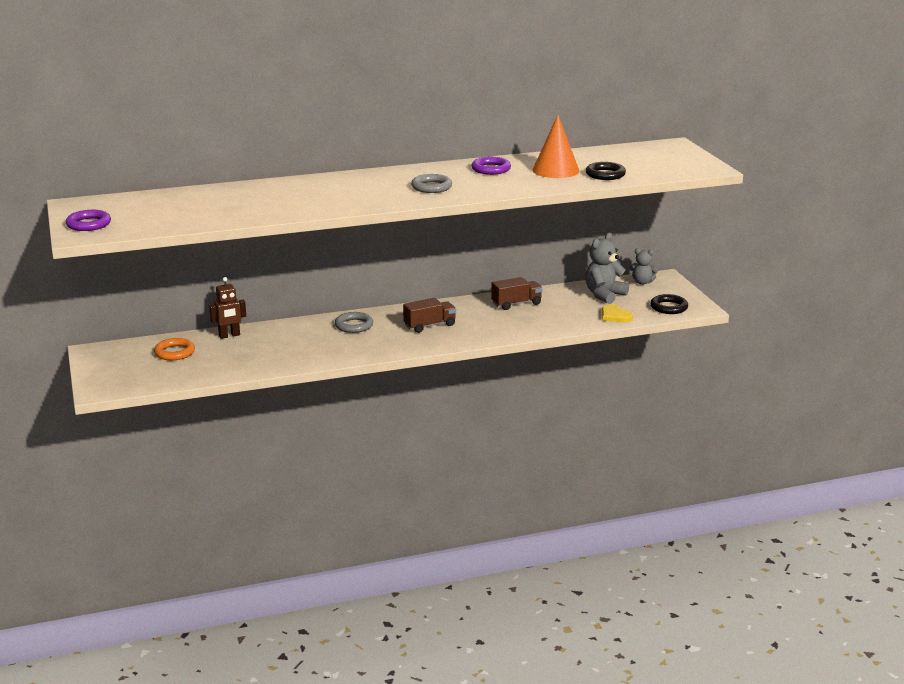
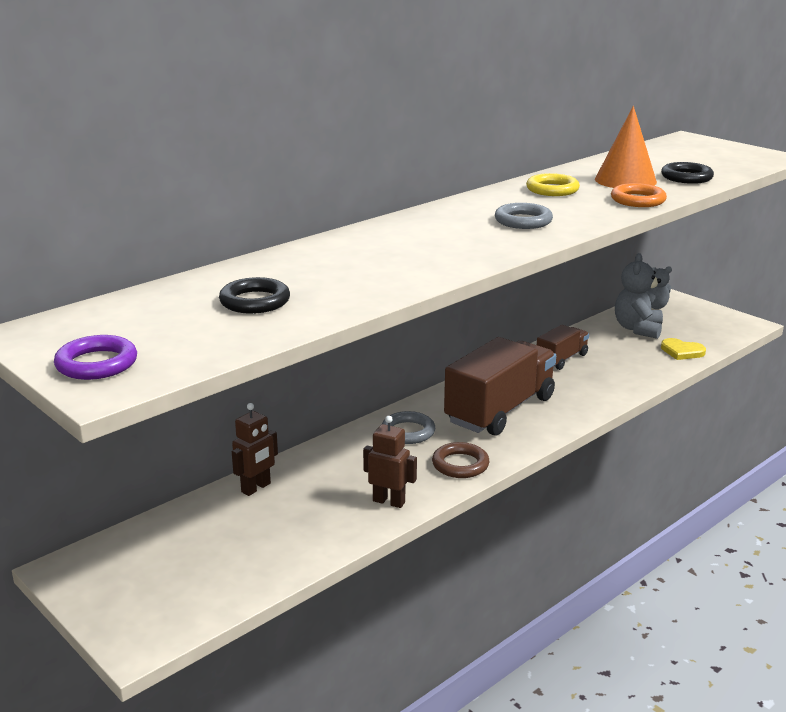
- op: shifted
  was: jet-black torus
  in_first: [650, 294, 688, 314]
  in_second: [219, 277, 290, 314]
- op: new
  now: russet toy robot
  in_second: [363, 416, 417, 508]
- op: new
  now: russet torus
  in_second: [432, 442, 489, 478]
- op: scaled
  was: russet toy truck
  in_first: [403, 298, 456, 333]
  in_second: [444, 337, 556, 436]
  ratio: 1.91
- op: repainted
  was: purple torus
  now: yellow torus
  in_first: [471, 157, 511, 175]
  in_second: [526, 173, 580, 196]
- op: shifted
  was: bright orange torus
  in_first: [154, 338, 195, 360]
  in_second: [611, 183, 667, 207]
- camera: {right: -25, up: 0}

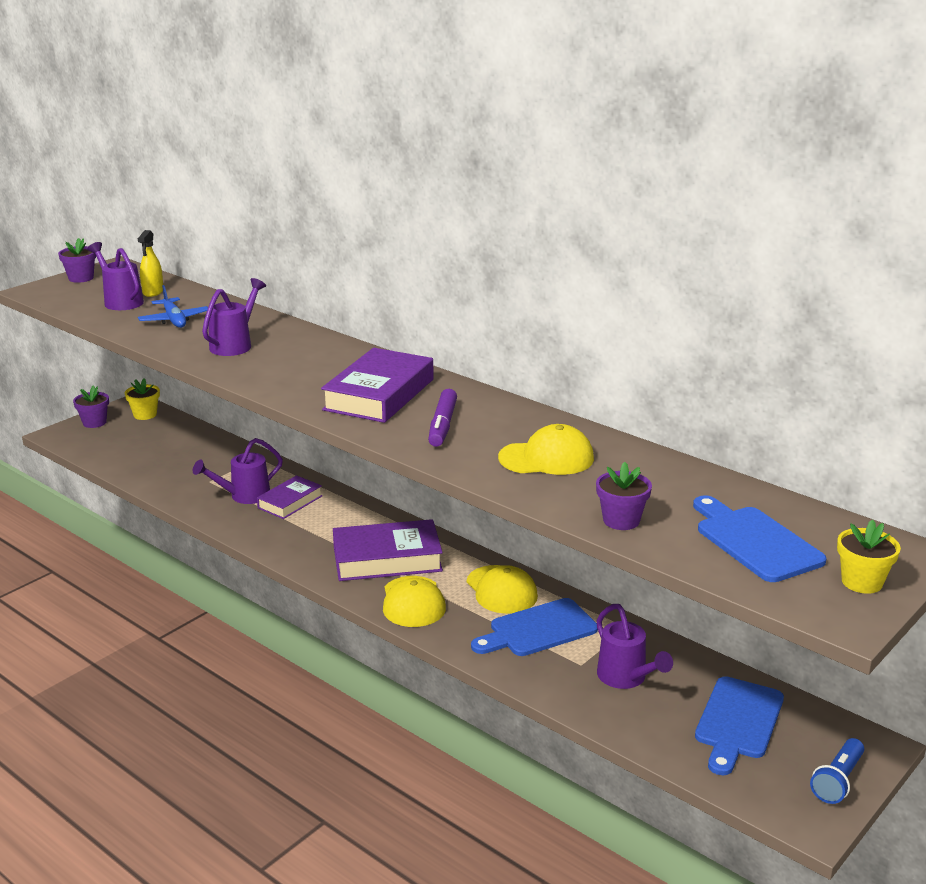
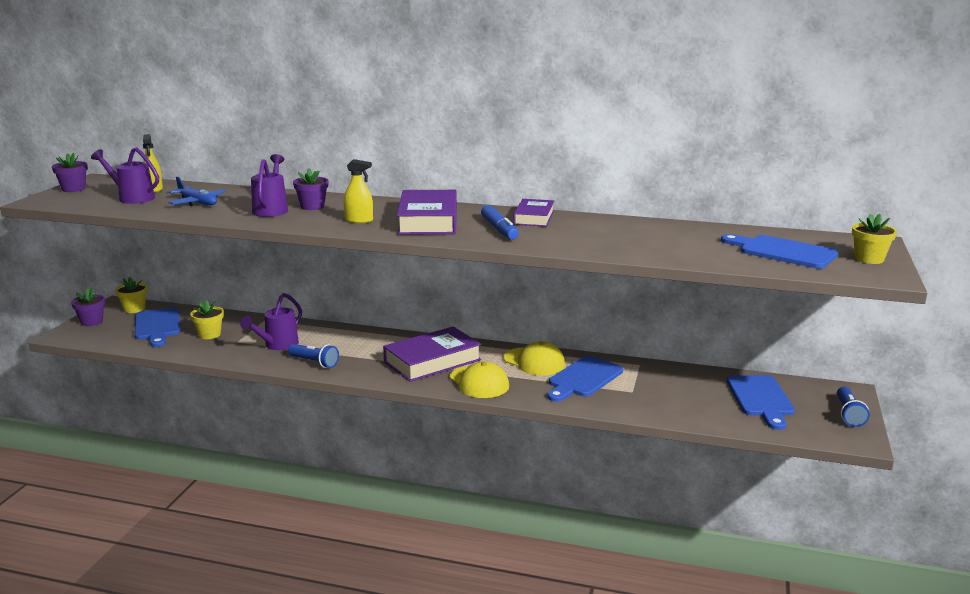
- op: new
  now: blue bread board
  in_second: [135, 307, 180, 347]
- op: new
  now: yellow potted plant
  in_second: [190, 300, 224, 339]
- op: new
  now: blue flashlight
  in_second: [288, 344, 339, 368]
- op: shifted
  was: purple potted plant
  in_first: [596, 462, 652, 530]
  in_second: [293, 168, 328, 210]
- op: new
  now: yellow sprayer
  in_second: [344, 159, 373, 223]
- op: repainted
  was: purple marker
  now: blue marker
  in_first: [428, 389, 457, 447]
  in_second: [481, 205, 519, 240]
- op: shifted
  was: purple hardback
  in_first: [257, 475, 323, 519]
  in_second: [513, 199, 554, 227]
- op: gone
  was: yellow baseball cap
  in_first: [498, 424, 594, 475]
- op: gone
  was: purple sprinkling can
  in_first: [597, 604, 673, 689]
- camera: {right: -25, up: -5}

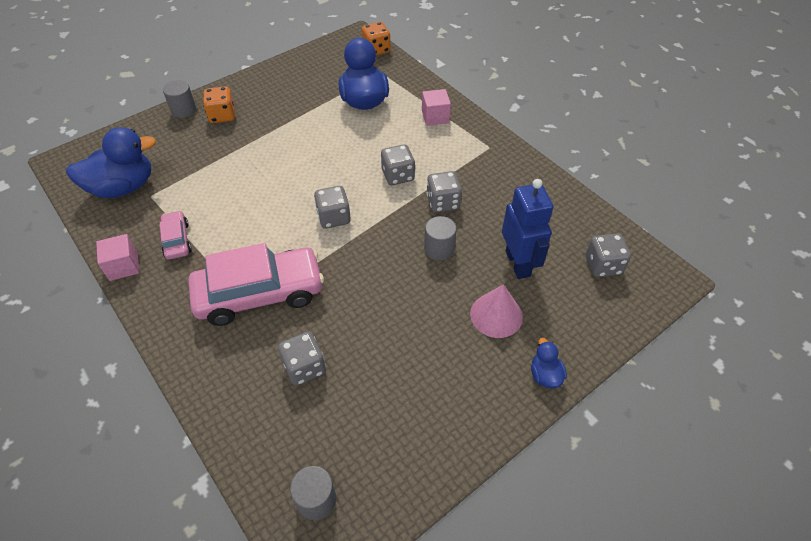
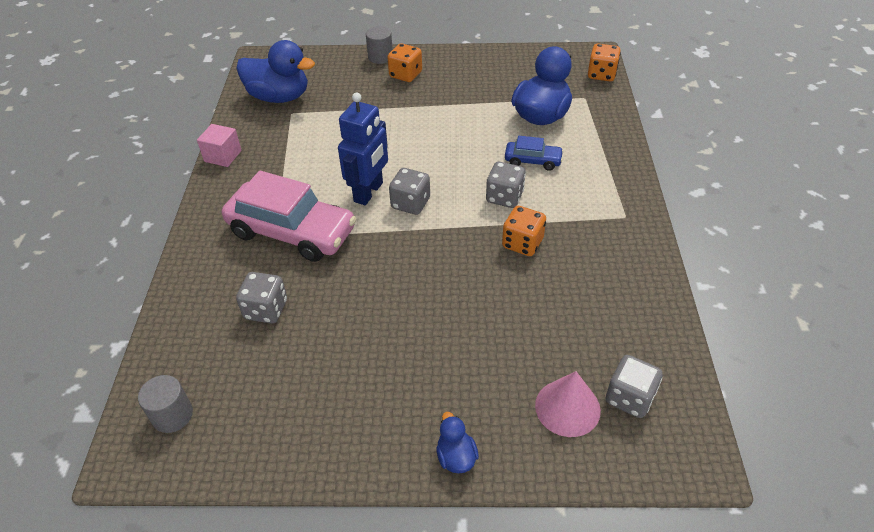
- op: shifted
  was: blue toy robot
  in_first: [502, 179, 553, 279]
  in_second: [338, 93, 388, 205]
- op: rotated
  was: blue rubber duck
  in_first: [531, 338, 567, 388]
  in_second: [436, 412, 479, 473]
  clockwise: -45
- op: repainted
  was: ash-grey die
  now: bright orange die
  in_first: [427, 171, 462, 213]
  in_second: [502, 206, 546, 256]
- op: new
  now: blue automobile
  in_second: [505, 136, 564, 171]
- op: shifted
  was: rosy cone shape
  in_first: [470, 284, 523, 338]
  in_second: [535, 371, 601, 437]
- op: gone
  was: rosy automobile
  in_first: [160, 210, 192, 260]
- op: gone
  was: rosy cube
  in_first: [422, 89, 451, 126]
- op: gone
  was: ash-grey solid cylinder
  in_first: [424, 216, 457, 260]
- camera: {right: 40, up: -5}

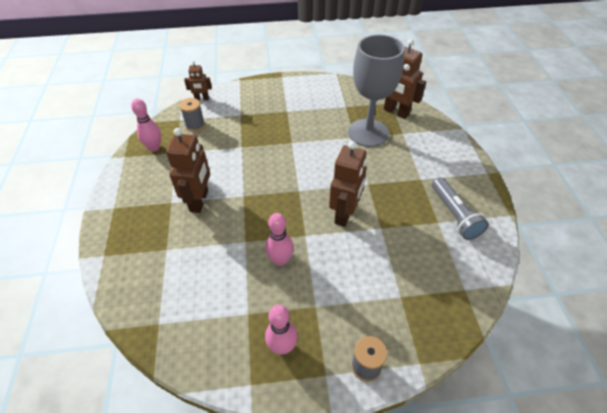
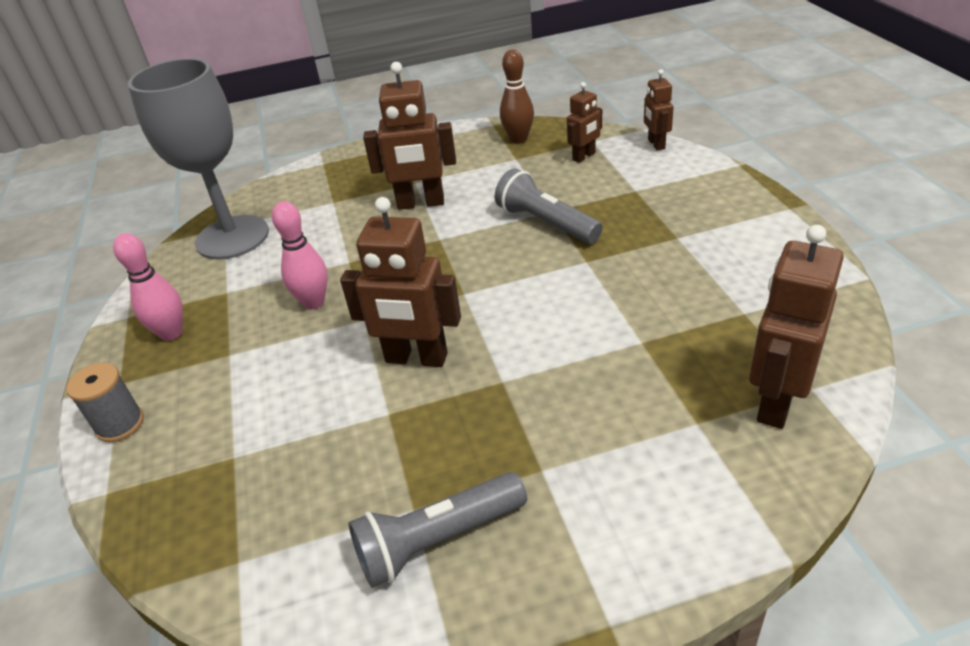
- op: shifted
  was: ash-grey chalice
  in_first: [348, 34, 404, 147]
  in_second: [128, 58, 269, 260]
- op: new
  now: ash-grey flashlight
  in_second: [495, 168, 603, 244]
- op: repainted
  was: rosy skittle
  now: russet skittle
  in_first: [131, 99, 161, 152]
  in_second: [500, 49, 534, 144]
- op: swapped
  was: ash-grey bobbin
  now: russet toy robot
  in_first: [179, 98, 205, 132]
  in_second: [567, 82, 602, 163]
- camera: {right: 85, up: -10}

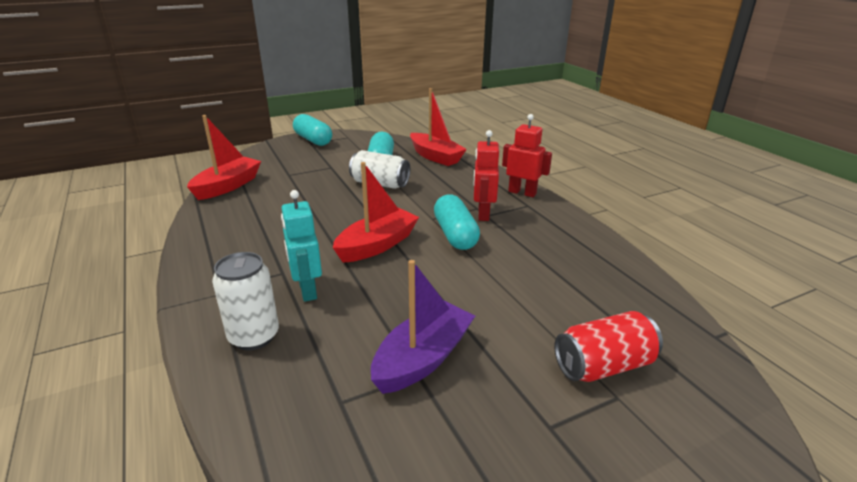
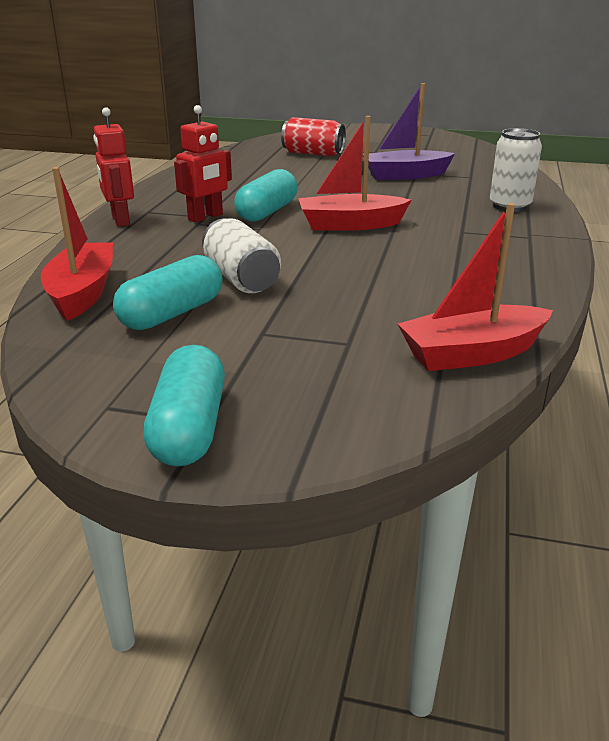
- op: gone
  was: aqua toy robot
  in_first: [281, 190, 322, 302]
- camera: {right: -140, up: 0}

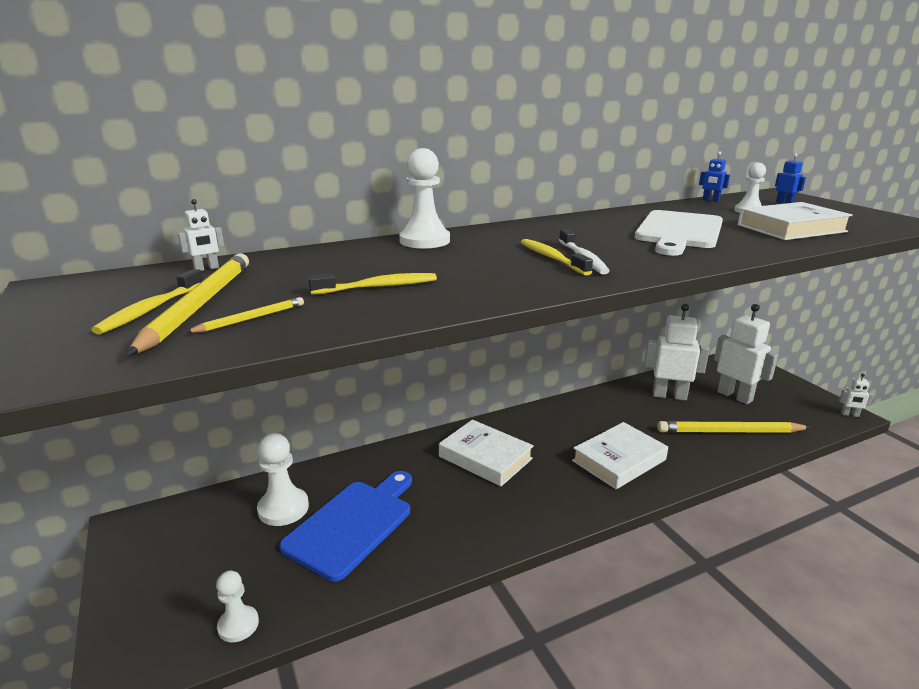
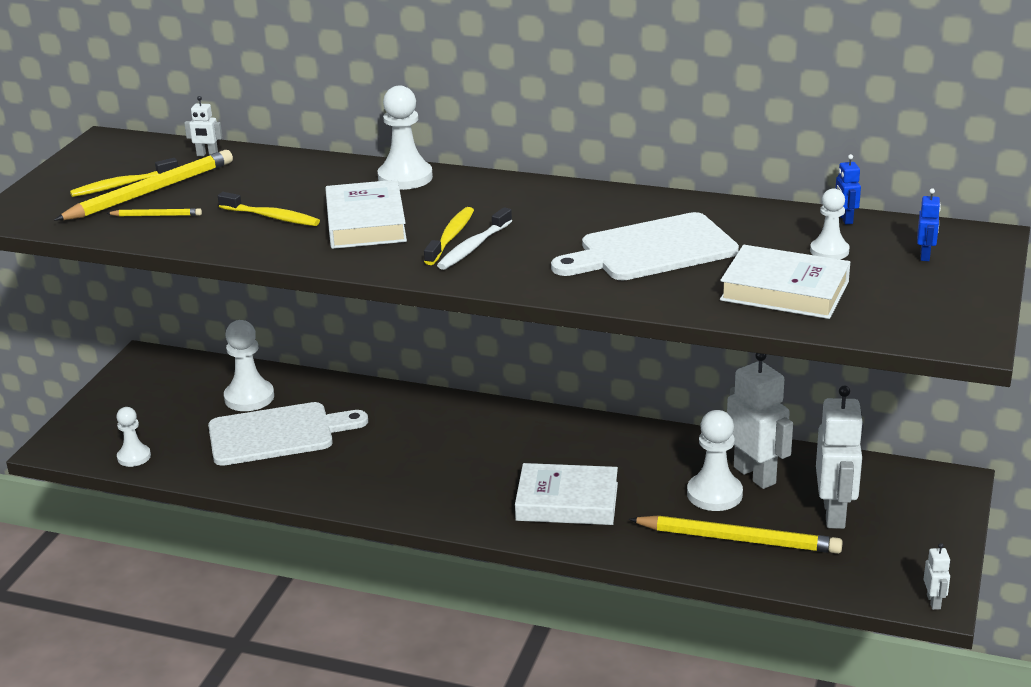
- op: repainted
  was: blue bread board
  now: white bread board
  in_first: [279, 471, 412, 581]
  in_second: [208, 402, 368, 466]
- op: shifted
  was: white hardback
  in_first: [439, 420, 534, 486]
  in_second: [325, 180, 407, 249]
- op: rotated
  was: yellow pencil
  in_first: [657, 421, 811, 433]
  in_second: [628, 515, 843, 554]
  clockwise: 150
- op: new
  now: white chess pawn
  in_second: [687, 410, 743, 511]
- op: rotated
  was: white toy robot
  in_first: [839, 373, 874, 417]
  in_second: [923, 543, 950, 610]
  clockwise: -150
- camera: {right: 45, up: 5}

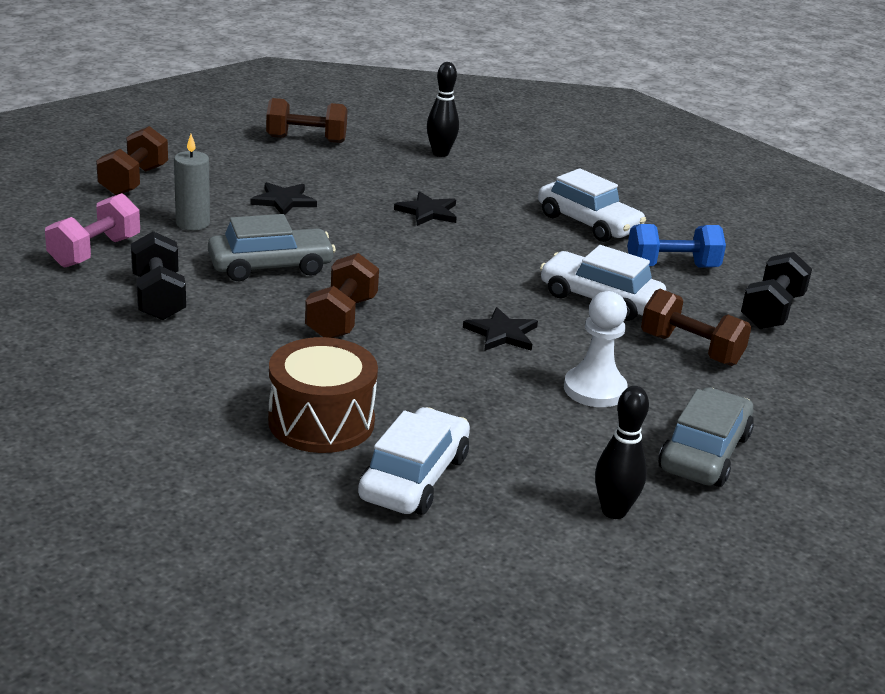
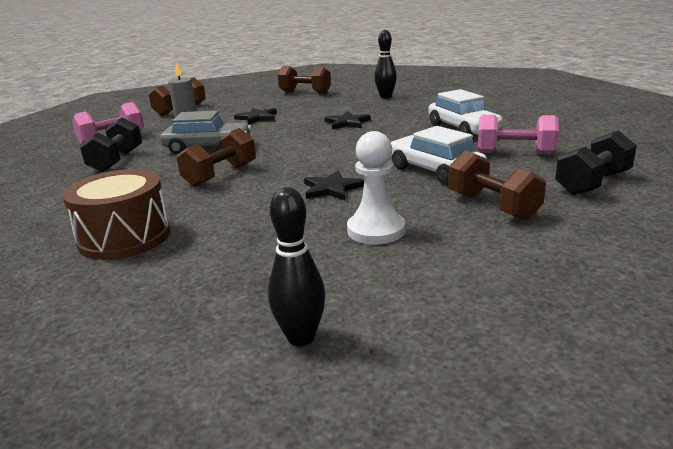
- op: repainted
  was: blue dumbbell
  now: rosy dumbbell
  in_first: [627, 224, 726, 267]
  in_second: [477, 115, 559, 154]
- op: gone
  was: white automobile
  in_first: [358, 407, 470, 515]
- op: gone
  was: ash-grey automobile
  in_first: [658, 387, 754, 487]
- camera: {right: 25, up: -5}

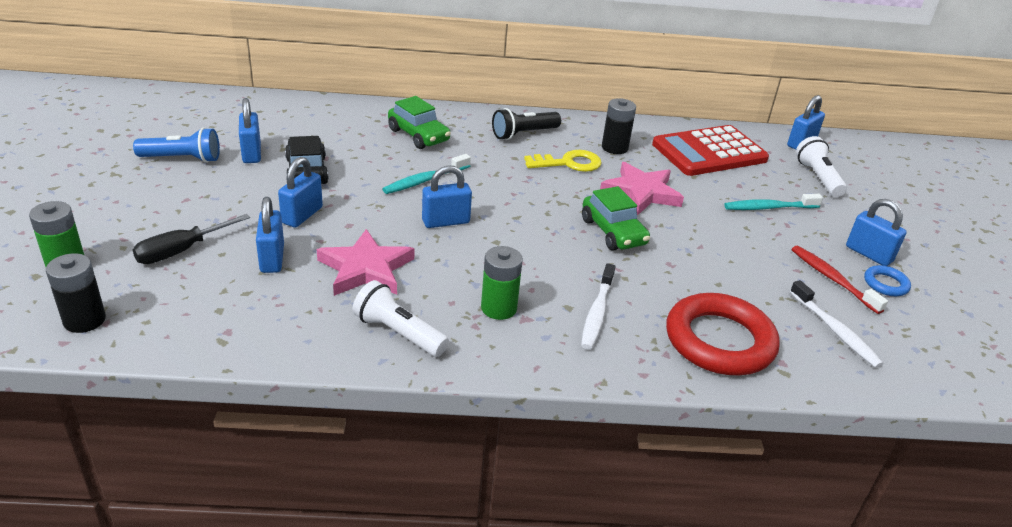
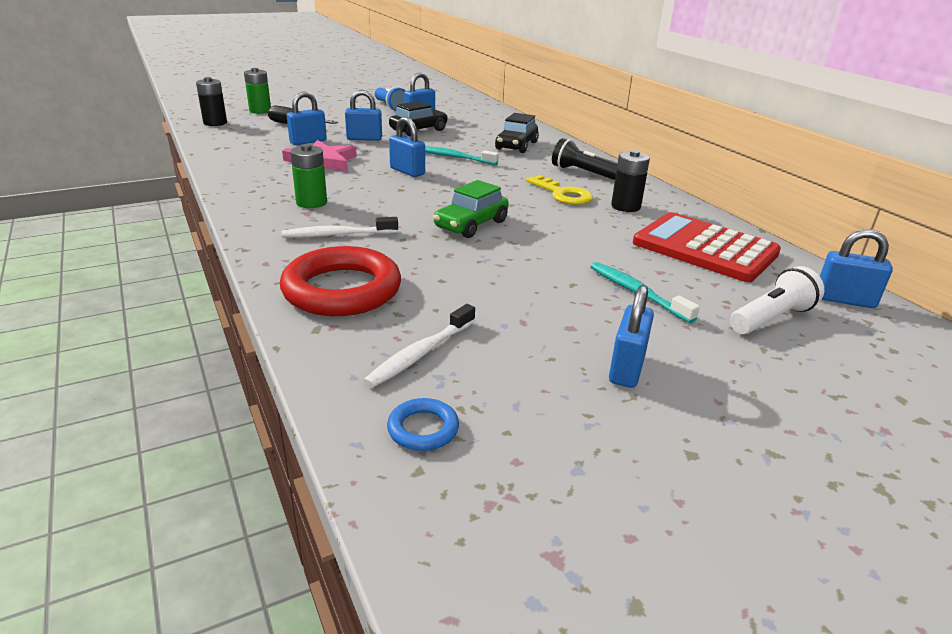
- op: shifted
  was: blue torus
  in_first: [864, 265, 911, 296]
  in_second: [387, 398, 459, 451]
- op: repainted
  was: emerald automobile
  now: jet-black automobile
  in_first: [388, 96, 451, 149]
  in_second: [495, 113, 539, 153]
- op: gone
  was: white flashlight
  in_first: [353, 280, 449, 357]
- op: gone
  was: rosy star
  in_first: [600, 162, 684, 215]
- op: gone
  was: crimson tooth brush
  in_first: [792, 246, 888, 314]
- camera: {right: 65, up: -5}

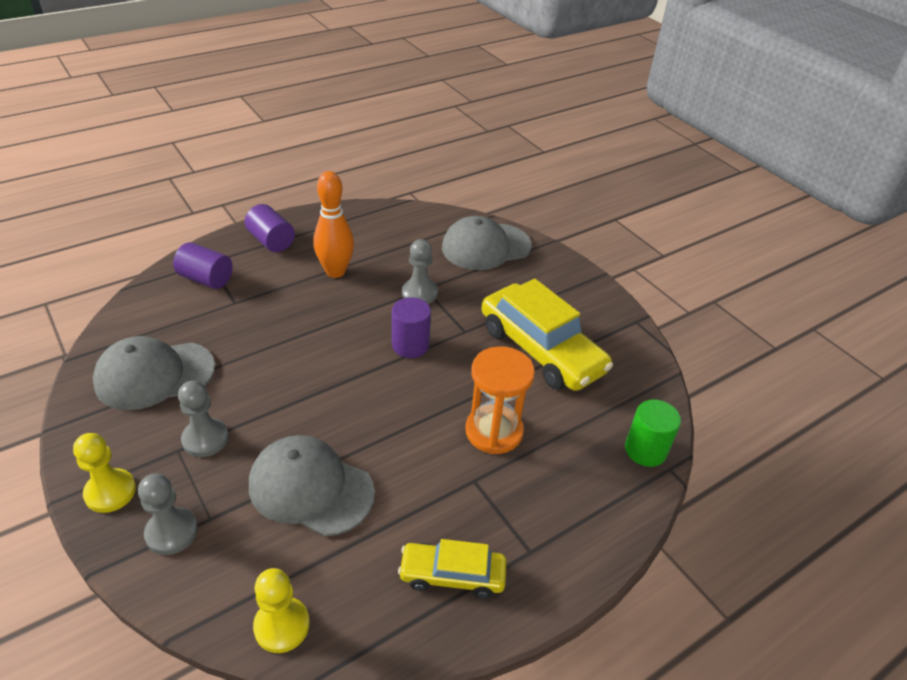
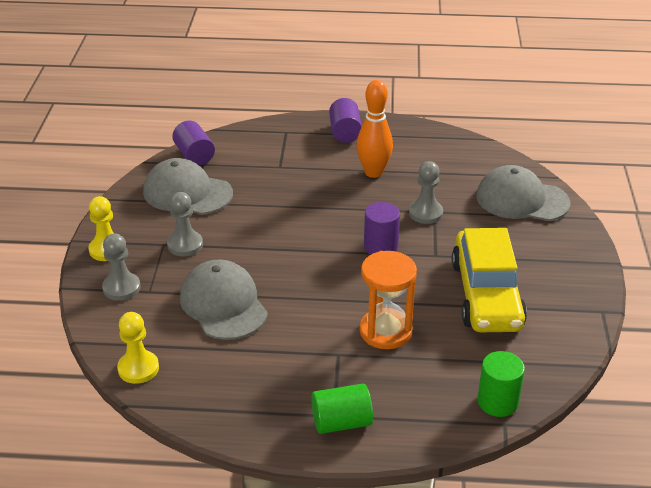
- op: shifted
  was: purple solid cylinder
  in_first: [173, 242, 233, 289]
  in_second: [172, 121, 215, 166]
- op: new
  now: emerald solid cylinder
  in_second: [311, 384, 373, 434]
- op: gone
  was: yellow automobile
  in_first: [398, 539, 507, 599]
- camera: {right: 40, up: -5}

